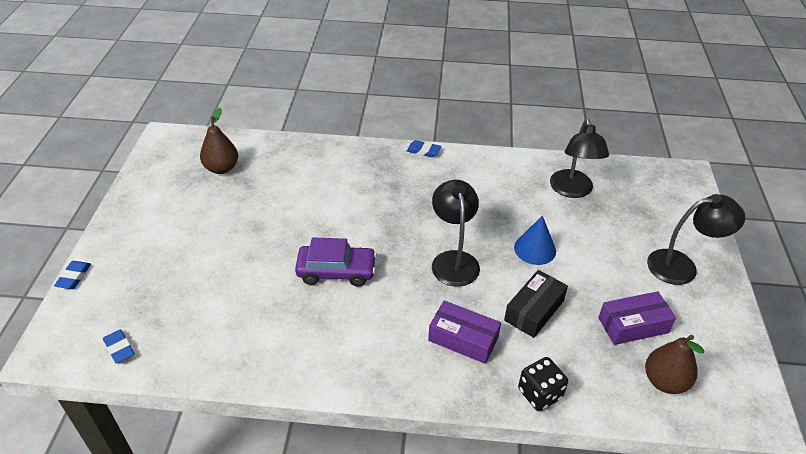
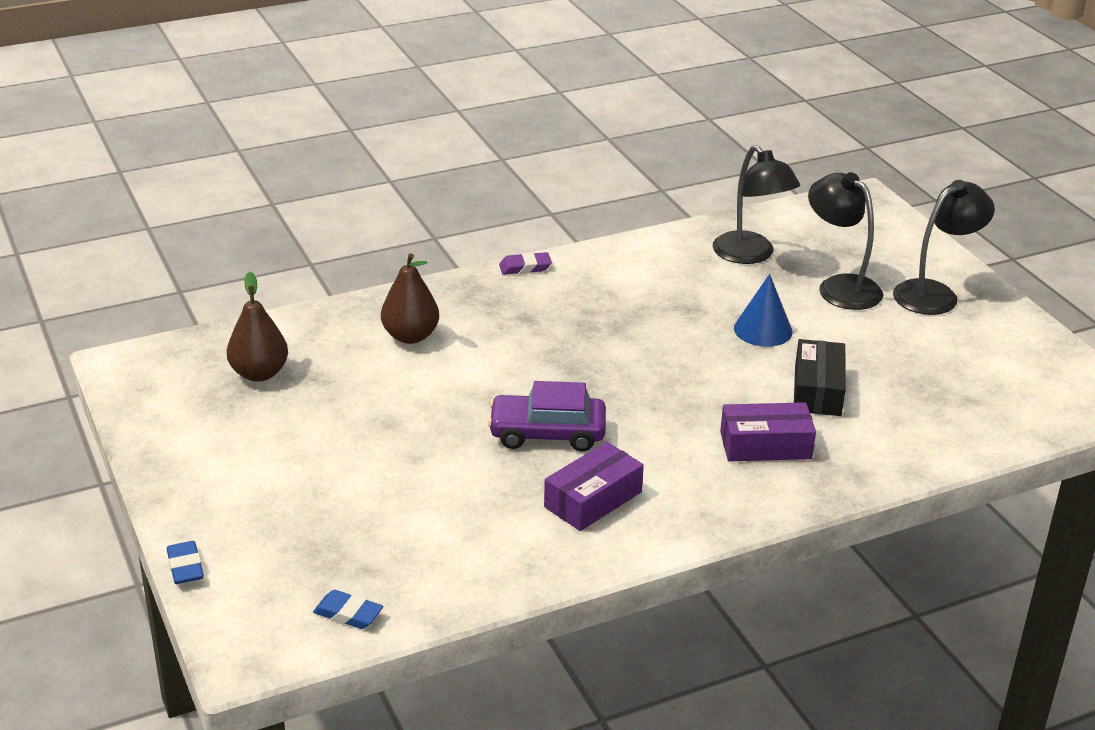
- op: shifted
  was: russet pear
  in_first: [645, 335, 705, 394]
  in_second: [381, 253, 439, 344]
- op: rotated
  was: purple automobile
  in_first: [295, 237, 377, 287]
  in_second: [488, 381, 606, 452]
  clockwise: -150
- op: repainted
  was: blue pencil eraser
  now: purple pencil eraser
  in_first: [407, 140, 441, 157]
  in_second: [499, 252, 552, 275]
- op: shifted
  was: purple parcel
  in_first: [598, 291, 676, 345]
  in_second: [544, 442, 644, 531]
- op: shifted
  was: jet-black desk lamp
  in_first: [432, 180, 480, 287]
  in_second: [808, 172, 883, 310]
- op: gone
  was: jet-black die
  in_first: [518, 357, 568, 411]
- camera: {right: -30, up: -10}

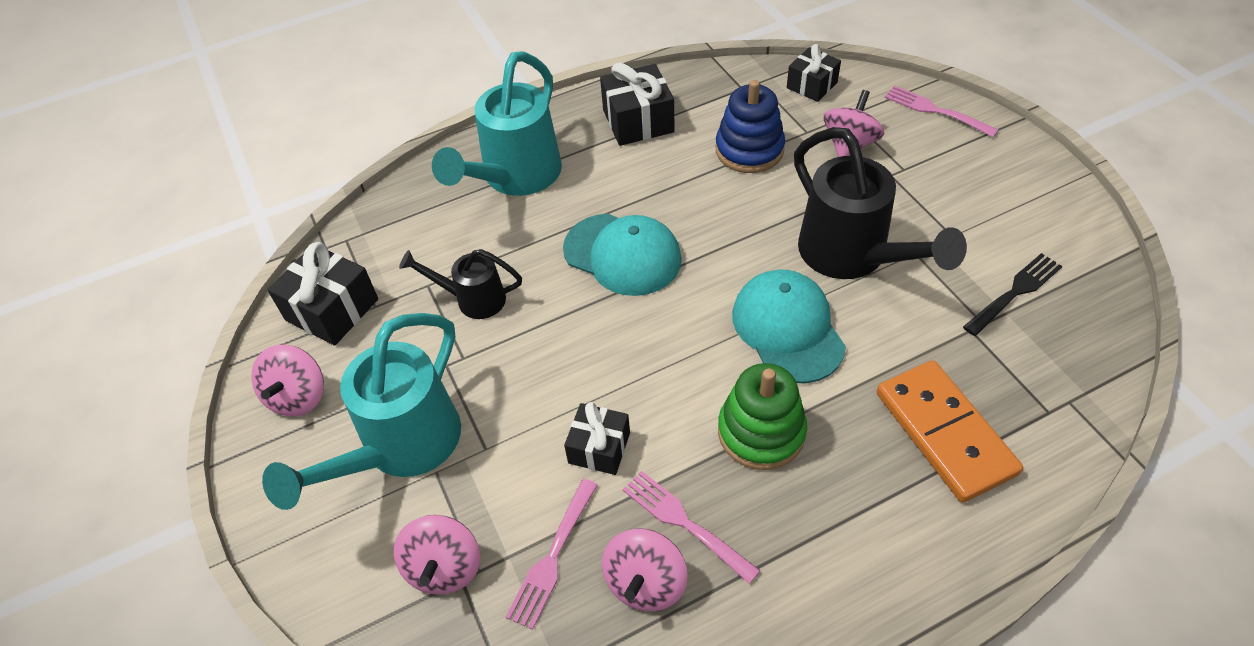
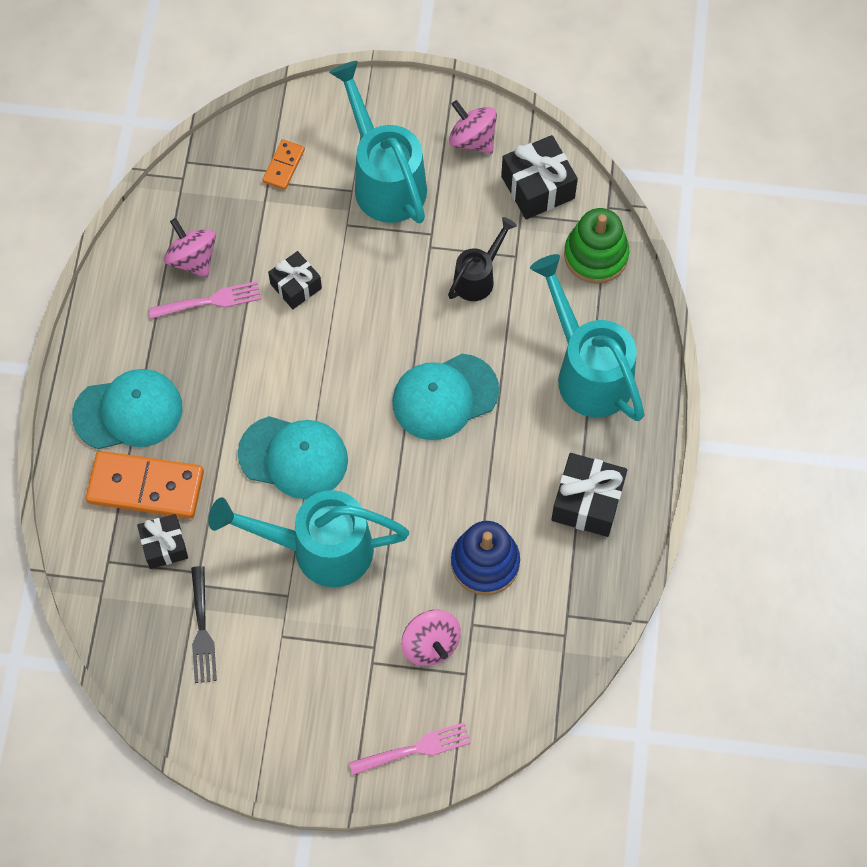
- op: new
  now: aqua baseball cap
  in_second: [72, 369, 183, 449]
- op: shifted
  was: jet-black present
  in_first: [787, 44, 841, 102]
  in_second: [137, 514, 188, 569]
- op: repainted
  was: jet-black sprinkling can
  now: aqua sprinkling can
  in_first: [794, 127, 967, 279]
  in_second: [208, 490, 409, 587]
- op: swapped
  was: rosy toy top
  now: bright orange domino
  in_first: [394, 515, 480, 595]
  in_second: [262, 139, 305, 190]
- op: shifted
  was: emerald ring stacker
  in_first: [718, 363, 807, 470]
  in_second: [564, 208, 629, 284]
- op: gone
  was: rosy dinner fork
  in_first: [506, 479, 598, 630]
- camera: {right: 120, up: 15}

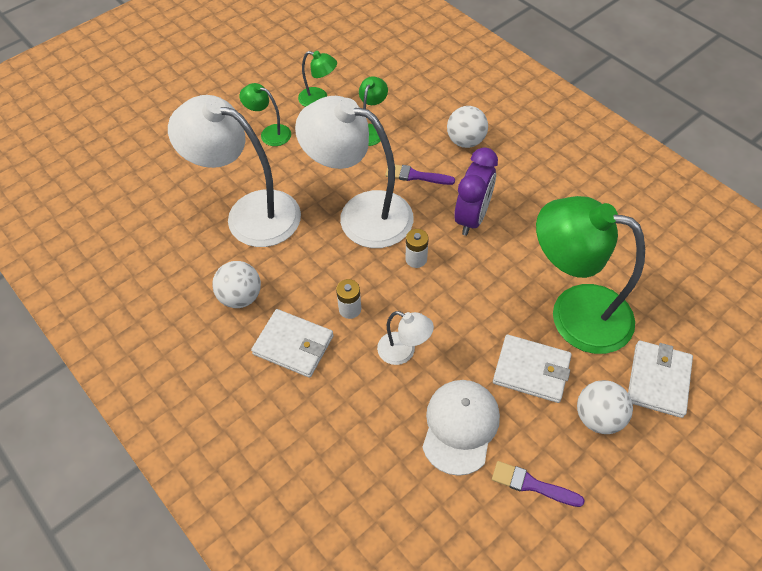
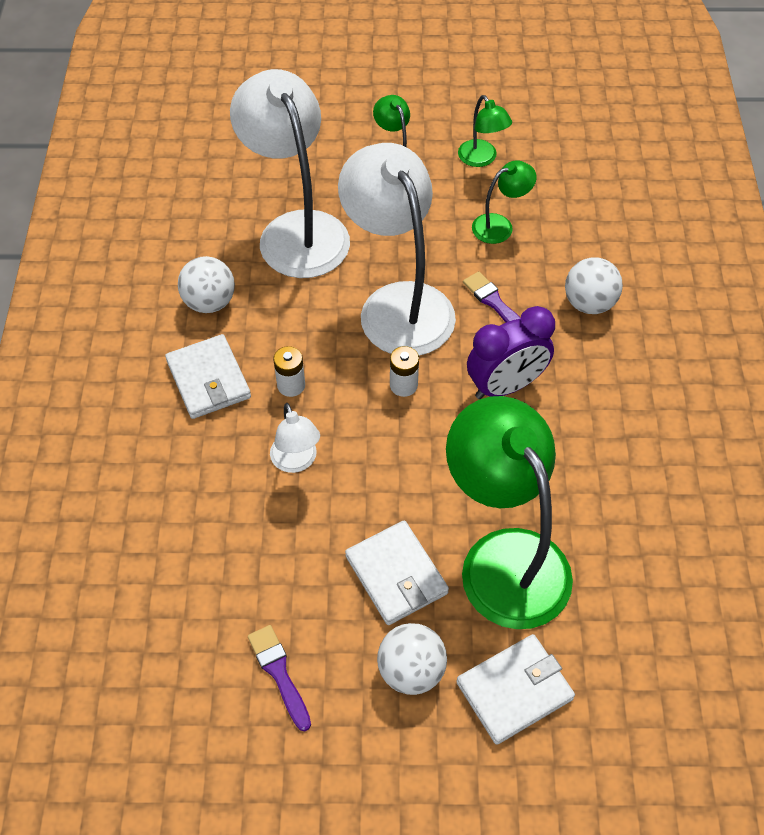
- op: gone
  was: white baseball cap
  in_first: [422, 380, 500, 476]
- camera: {right: 40, up: 0}

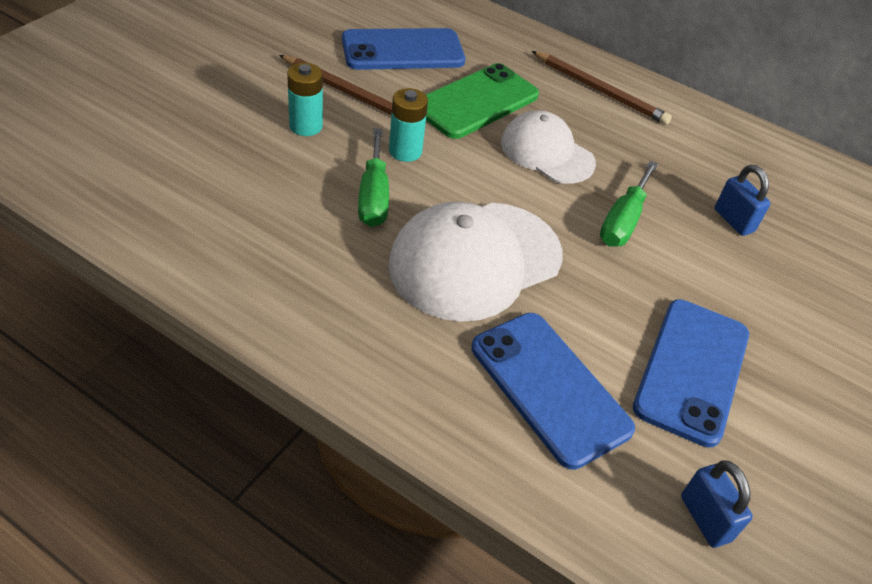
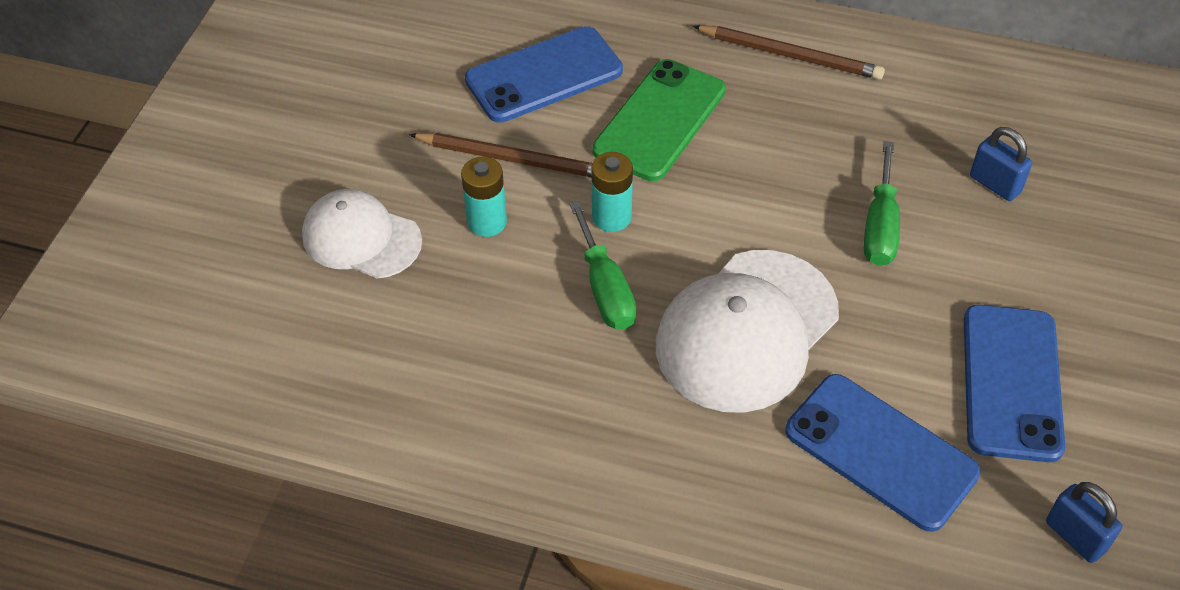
- op: shifted
  was: white baseball cap
  in_first: [501, 111, 596, 184]
  in_second: [302, 189, 422, 279]
- camera: {right: -10, up: 5}

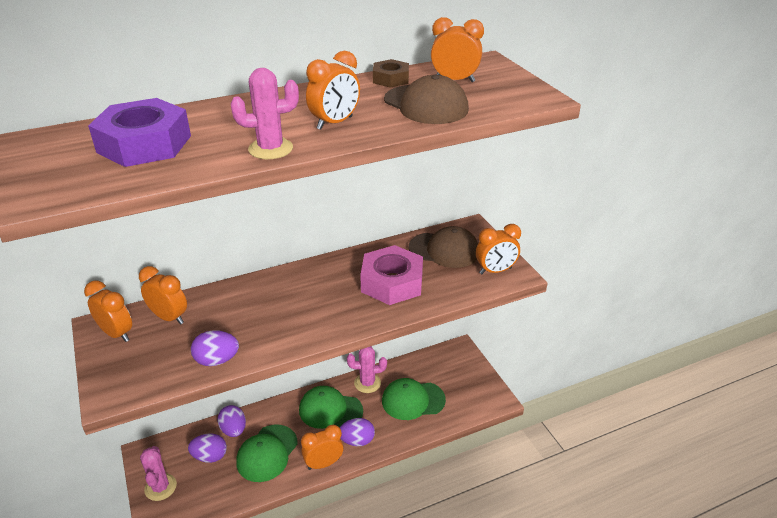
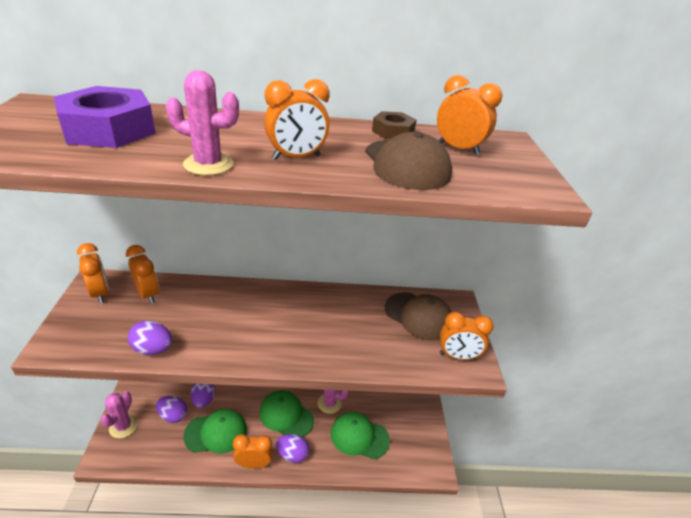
- op: rotated
  was: emerald baseball cap
  in_first: [236, 424, 298, 482]
  in_second: [183, 409, 247, 453]
  clockwise: -150
- op: gone
  was: rosy hex nut
  in_first: [360, 245, 423, 305]
- camera: {right: 20, up: 0}

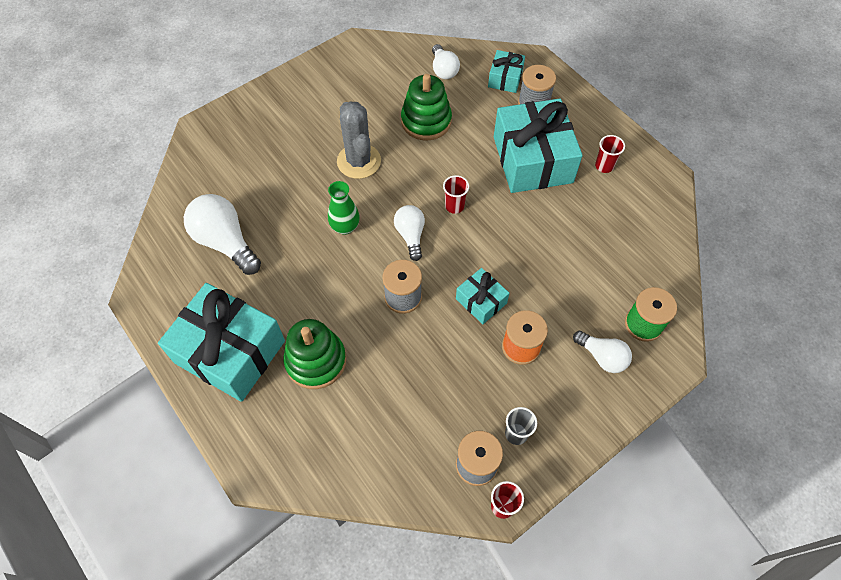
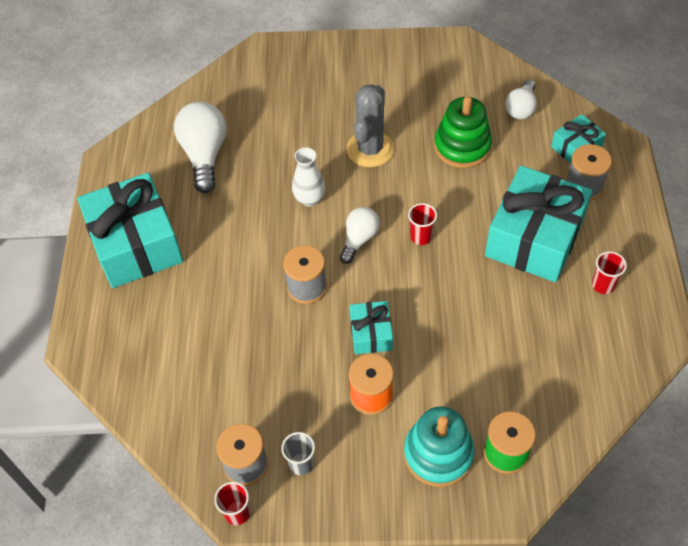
- op: repainted
  was: emerald tall vase
  now: white tall vase
  in_first: [328, 181, 360, 235]
  in_second: [292, 147, 326, 207]
- op: swapped
  was: white bulb
  now: aqua ring stacker
  in_first: [573, 331, 632, 373]
  in_second: [404, 407, 475, 487]
- op: gone
  was: emerald ring stacker
  in_first: [283, 319, 346, 389]
- camera: {right: 40, up: -5}

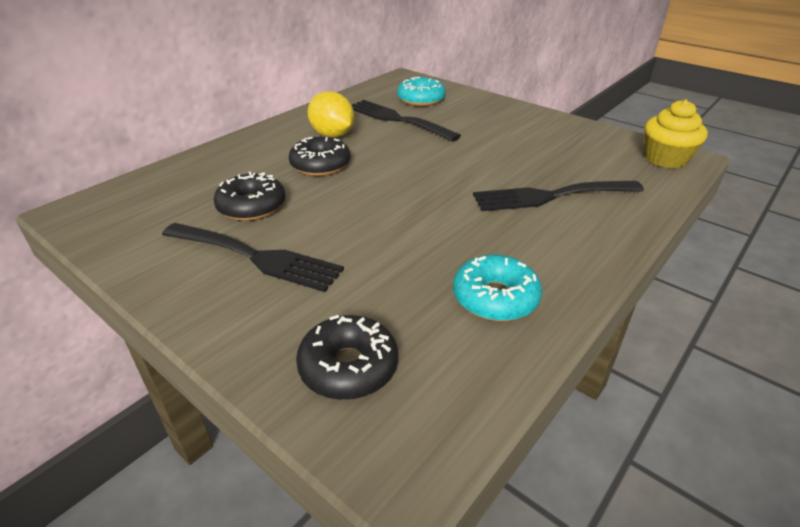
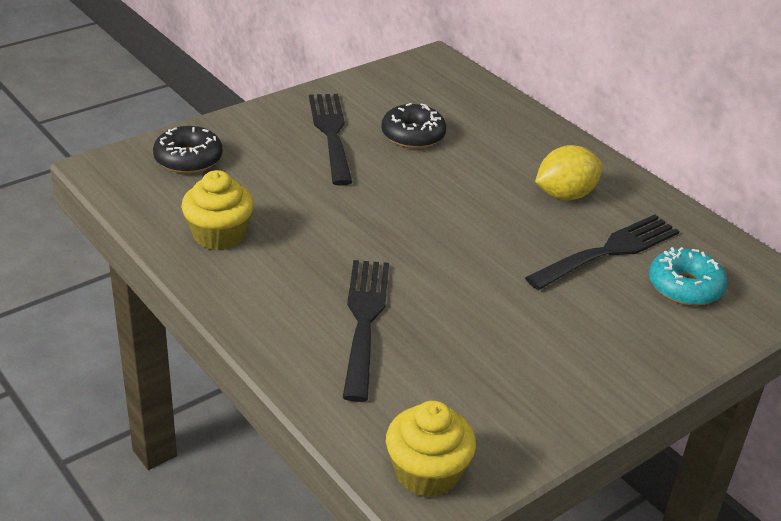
- op: swapped
  was: aqua donut
  now: yellow fairy cake
  in_first: [453, 254, 542, 321]
  in_second: [181, 170, 254, 250]
- op: rotated
  was: jet-black dinner fork
  in_first: [162, 223, 344, 292]
  in_second: [309, 94, 353, 186]
  clockwise: 135
- op: gone
  was: jet-black donut
  in_first: [289, 136, 351, 176]
- camera: {right: 100, up: 0}

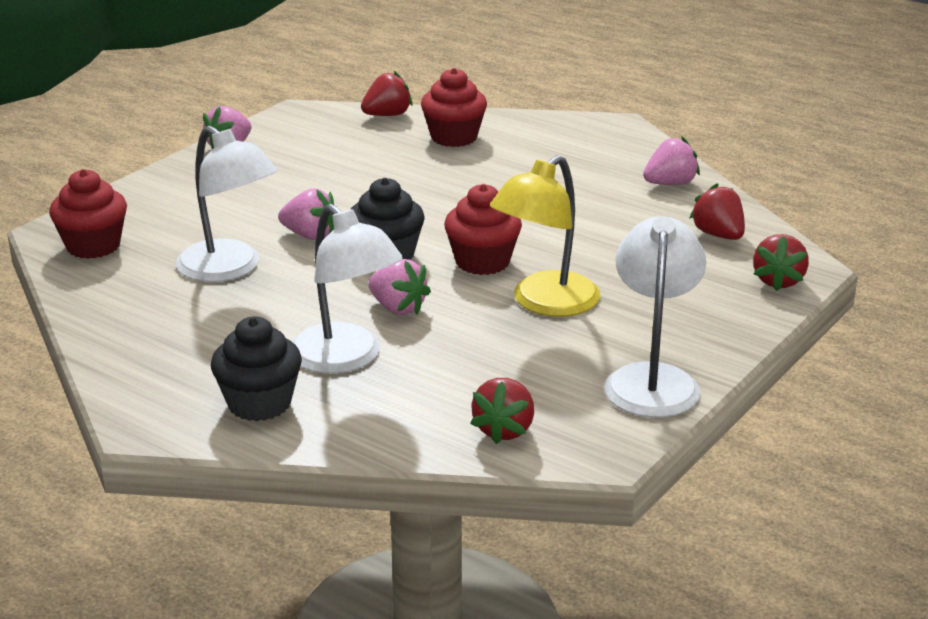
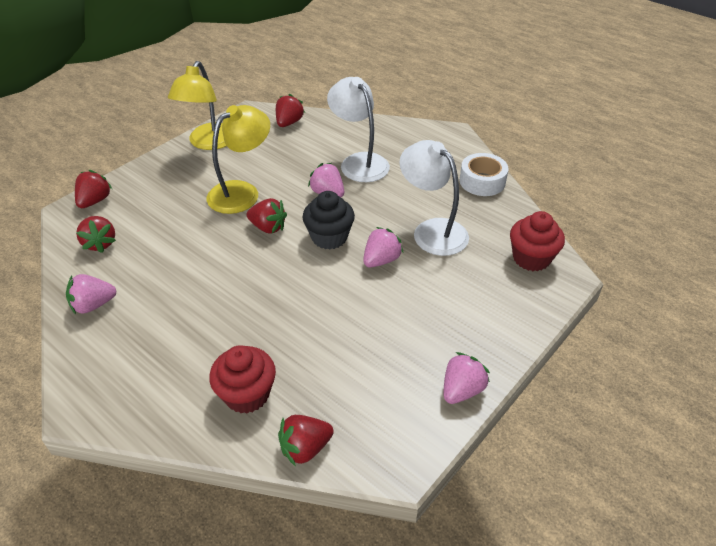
- op: repainted
  was: white desk lamp
  now: yellow desk lamp
  in_first: [604, 216, 706, 418]
  in_second: [168, 61, 226, 150]
- op: swapped
  was: crimson fairy cake
  now: crimson strawberry
  in_first: [444, 184, 522, 275]
  in_second: [246, 198, 287, 234]
- op: rotated
  was: rosy strawberry
  in_first: [278, 189, 334, 240]
  in_second: [363, 227, 404, 267]
  clockwise: 105
- op: new
  now: white roll of tape
  in_second: [459, 153, 508, 196]
- op: gone
  was: jet-black fairy cake
  in_first: [211, 316, 302, 421]
- camera: {right: -175, up: 15}

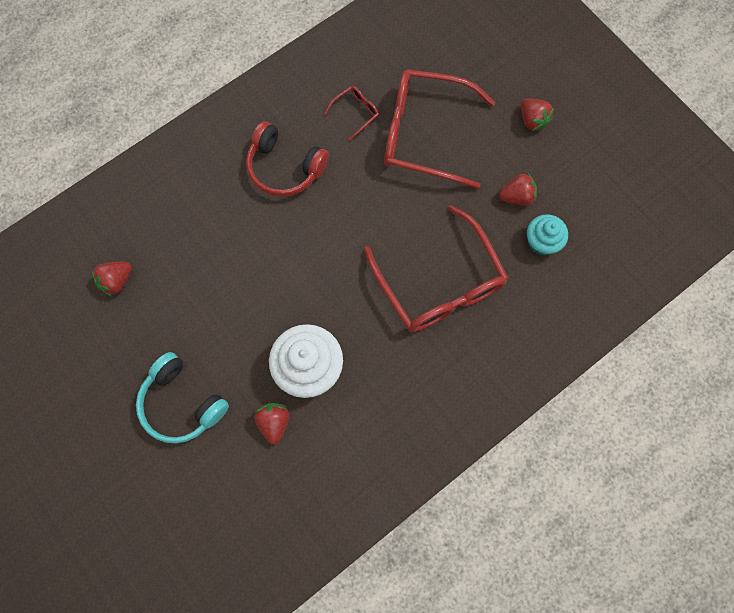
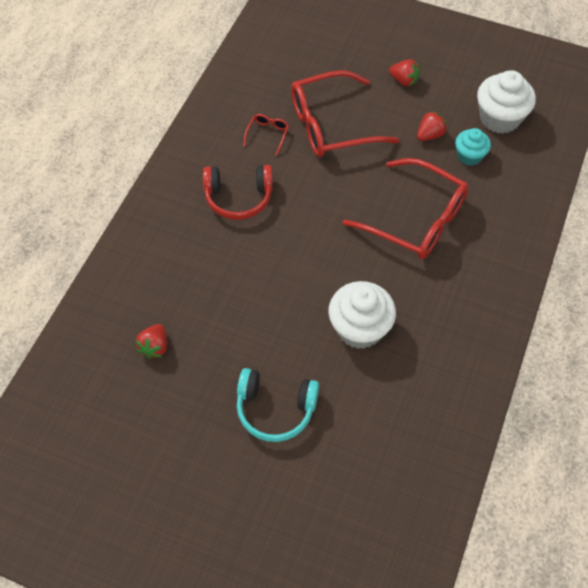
- op: new
  now: white fairy cake
  in_second: [477, 70, 536, 134]
- op: gone
  was: crimson strawberry
  in_first: [254, 403, 289, 445]
- camera: {right: -30, up: -15}

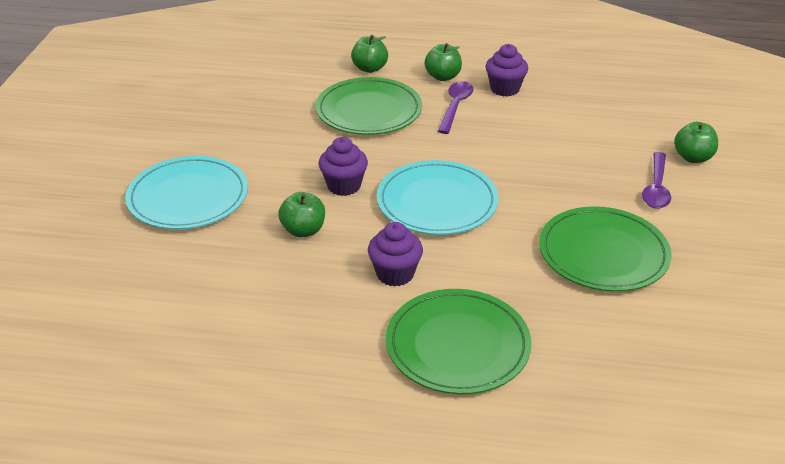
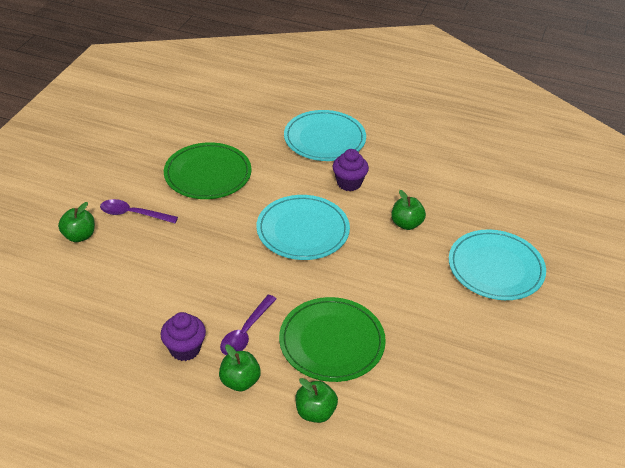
- op: rotated
  was: purple tablespoon
  in_first: [642, 152, 671, 209]
  in_second: [100, 199, 178, 223]
  clockwise: -105
- op: repainted
  was: emerald plate
  now: aqua plate
  in_first: [386, 289, 531, 394]
  in_second: [284, 110, 366, 161]
- op: gone
  was: purple fairy cake
  in_first: [318, 137, 368, 196]
- camera: {right: -170, up: 5}

